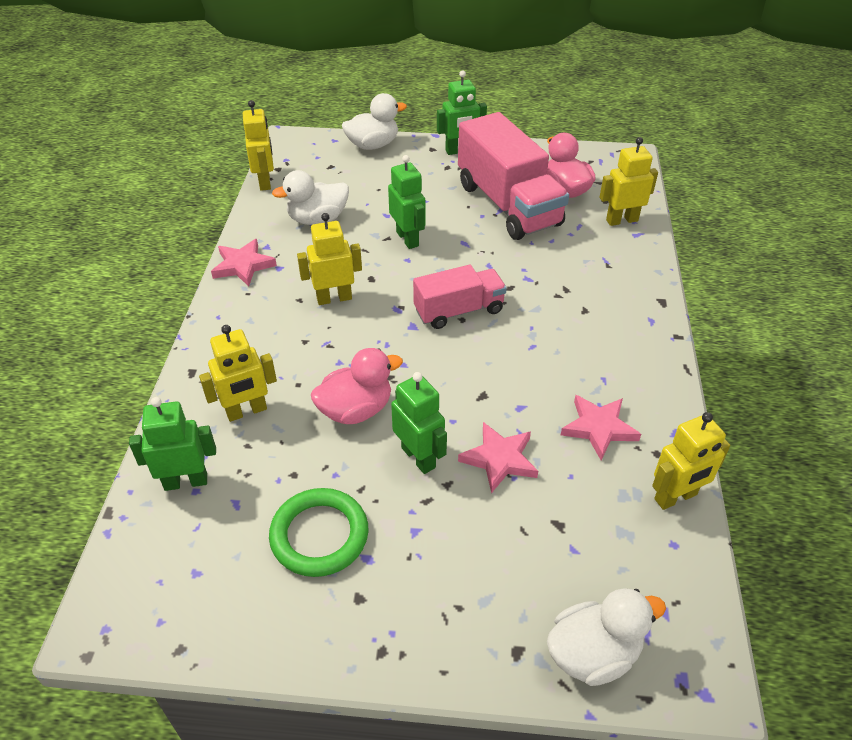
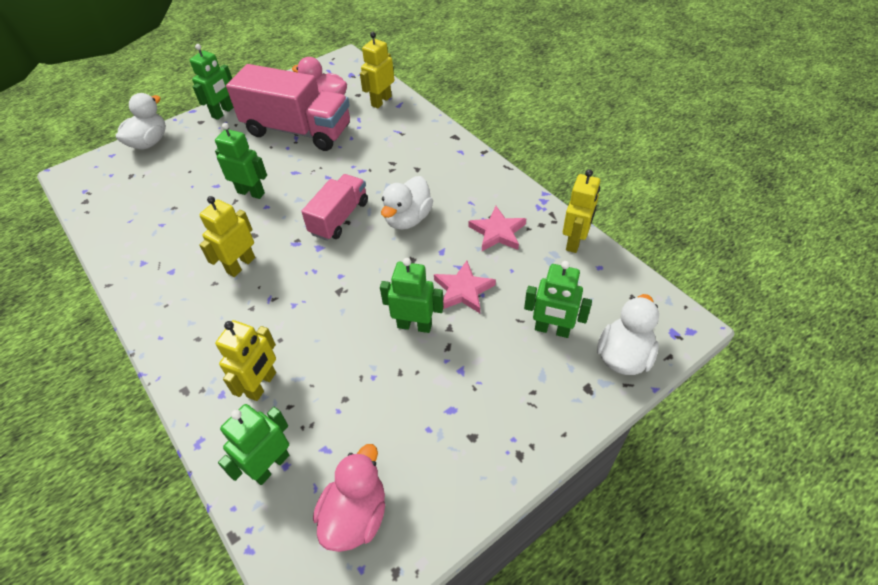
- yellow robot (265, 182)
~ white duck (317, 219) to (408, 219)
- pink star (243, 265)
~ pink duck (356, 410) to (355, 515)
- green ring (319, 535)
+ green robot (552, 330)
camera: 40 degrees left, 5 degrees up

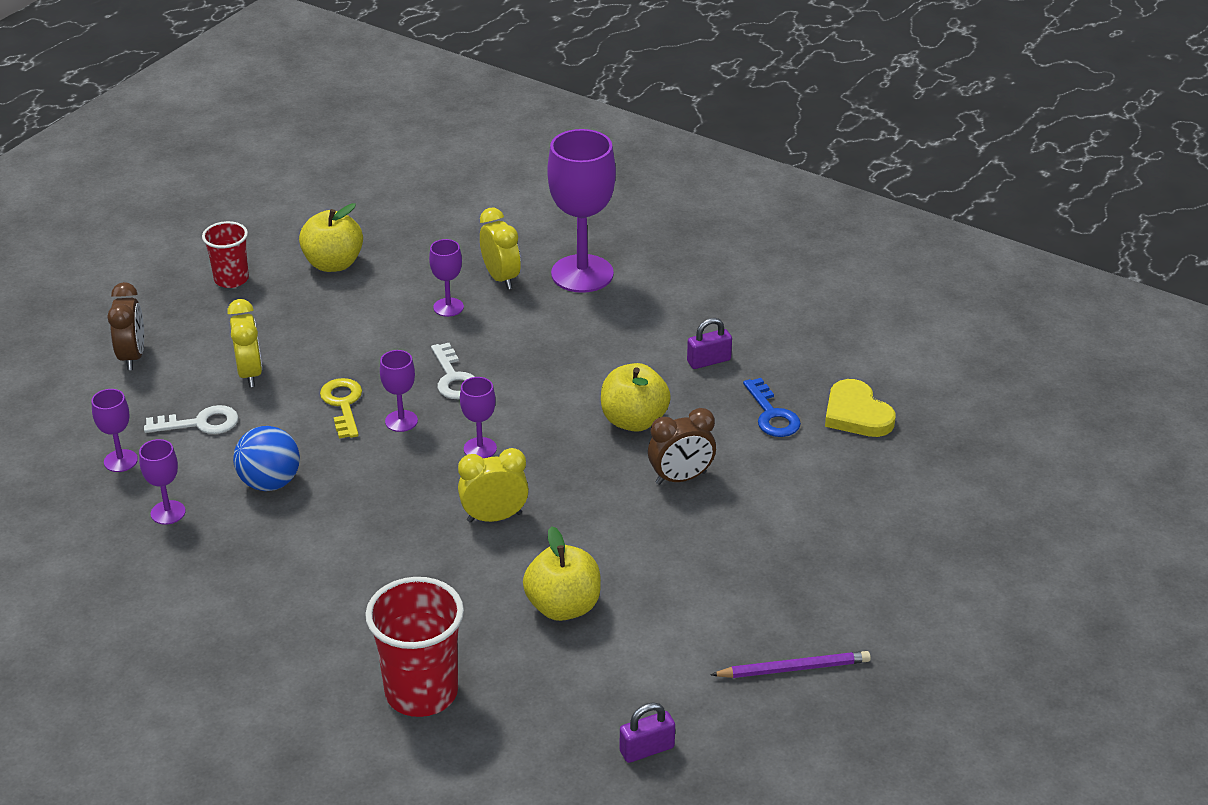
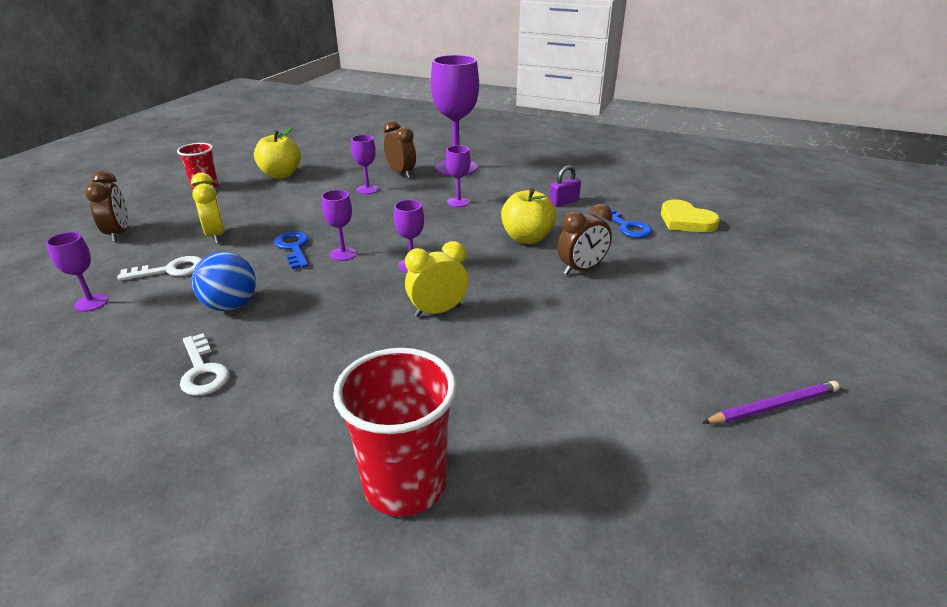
~ yellow clock (501, 278) to brown clock (401, 173)
~ white key (454, 378) to (202, 371)
~ yellow key (343, 404) to blue key (294, 248)
~ purple goblet (168, 512) to (458, 202)
- yellow apple (563, 606)
- purple padlock (647, 749)
camera: 10 degrees left, 5 degrees down

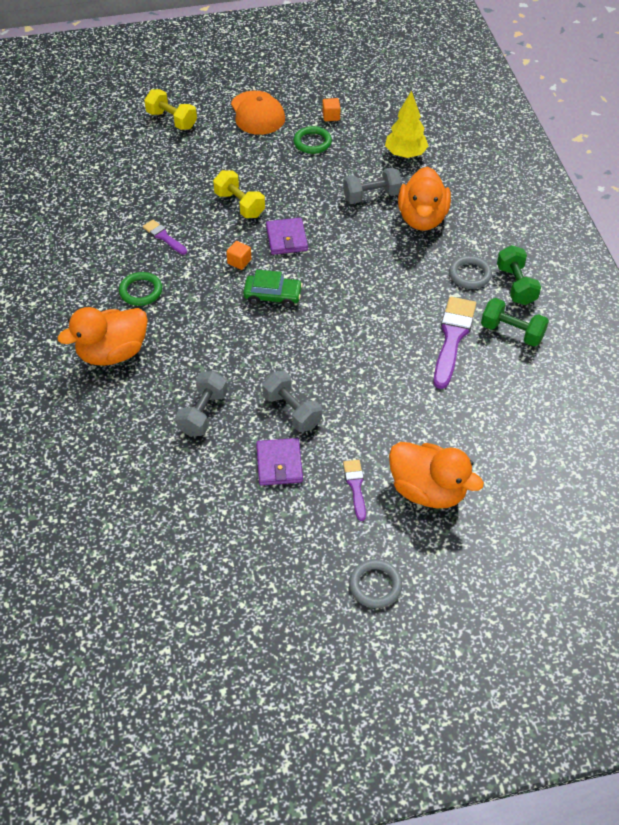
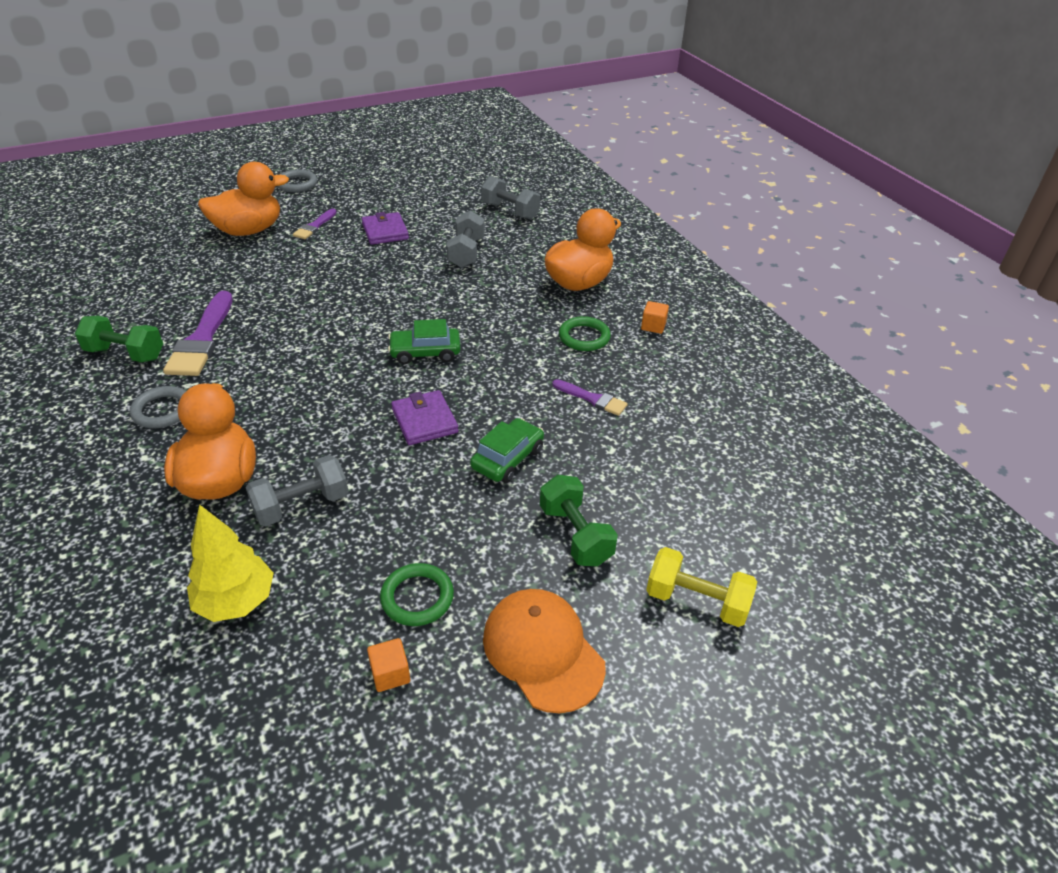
~ yellow dumbbell (239, 205) to green car (507, 458)
~ orange cube (239, 261) to (653, 326)
~ green dumbbell (516, 285) to (575, 535)
~ grey dumbbell (292, 411) to (510, 211)
~ orange duck (428, 490) = (249, 230) 135 degrees clockwise
~ purple brush (355, 486) = (314, 226) 45 degrees clockwise
camera: 165 degrees right, 10 degrees down

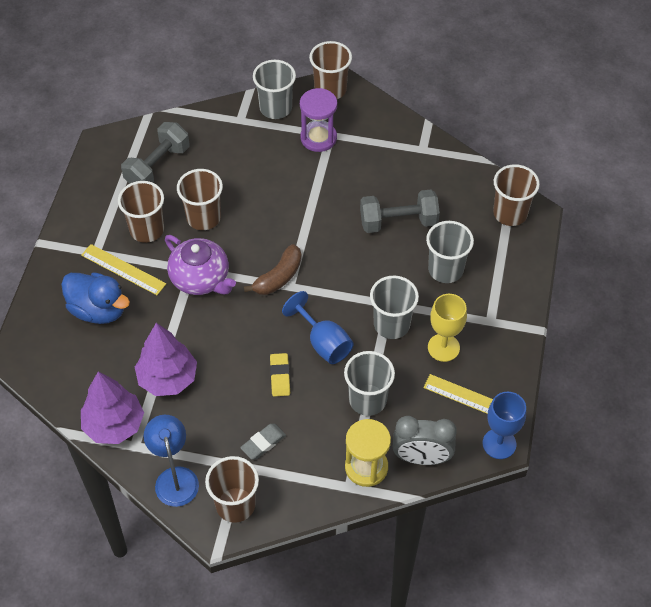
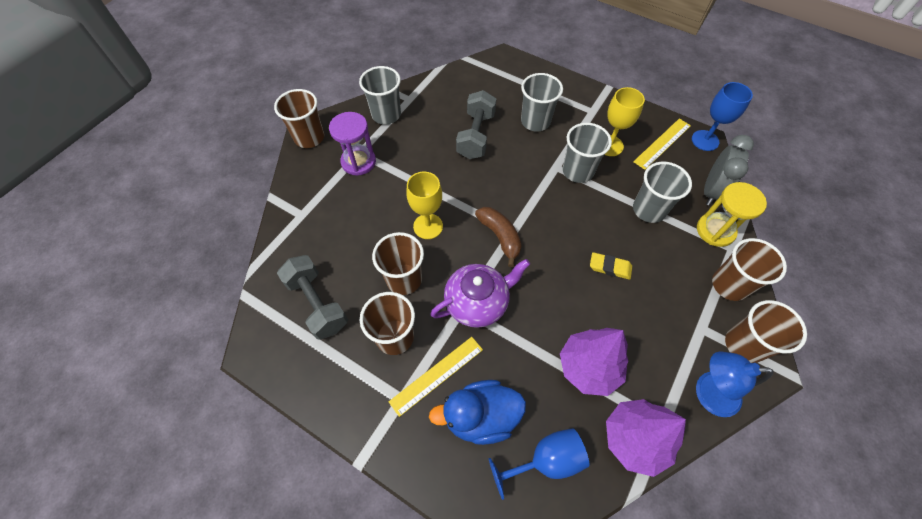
~ grey cup (275, 108) to (386, 115)
~ brown cup (510, 213) to (729, 285)
~ blue duck (98, 310) = (480, 416) 150 degrees counterclockwise
~ blue goblet (323, 343) to (546, 460)
- grey eraser (263, 443)
+ yellow goblet (428, 226)
camera: 70 degrees left, 5 degrees up

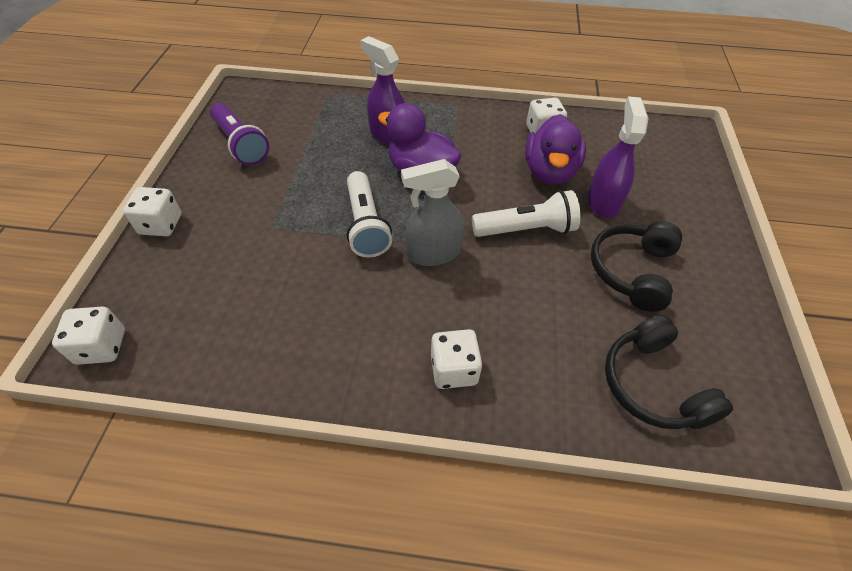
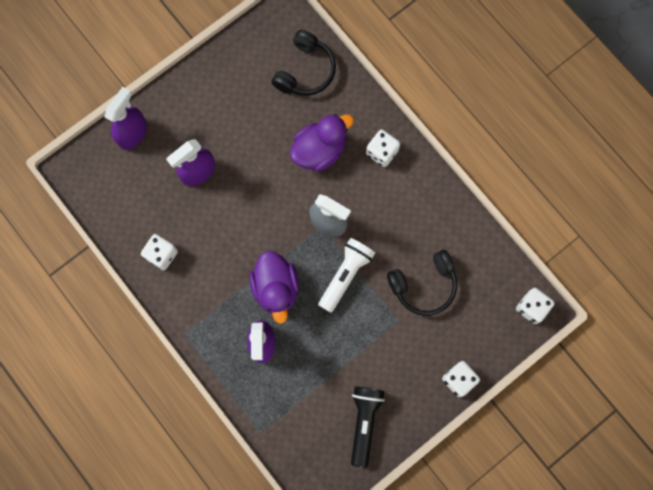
~ purple flashlight (241, 144) to black flashlight (364, 422)
~ purple duck (549, 172) to (319, 150)
- white flashlight (526, 229)
~ black headphones (631, 271) to (424, 285)
+ purple spray bottle (132, 133)
camera: 135 degrees left, 25 degrees up

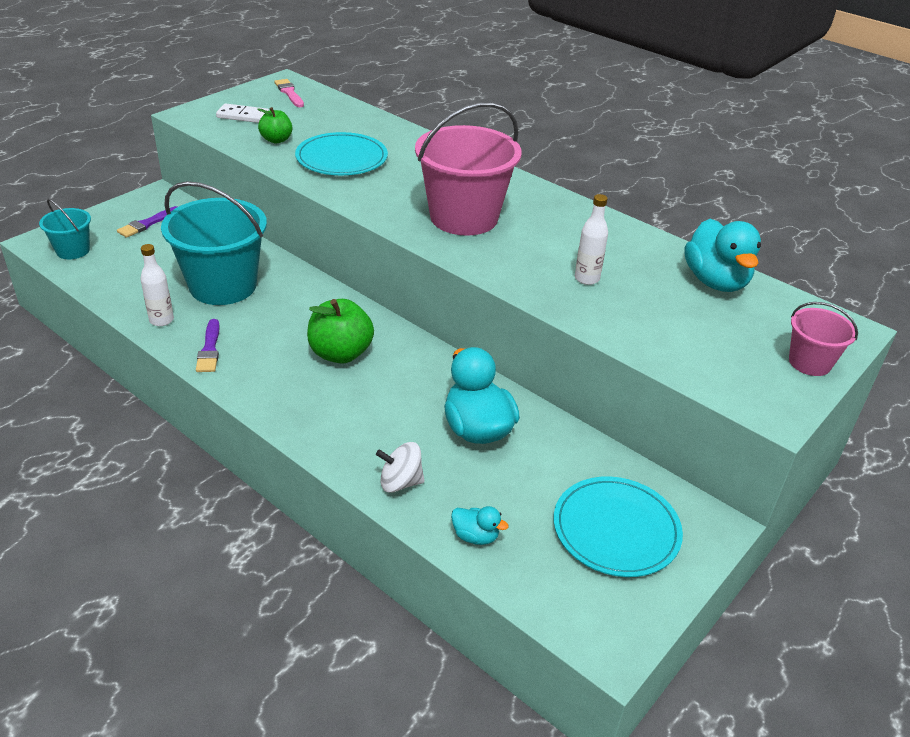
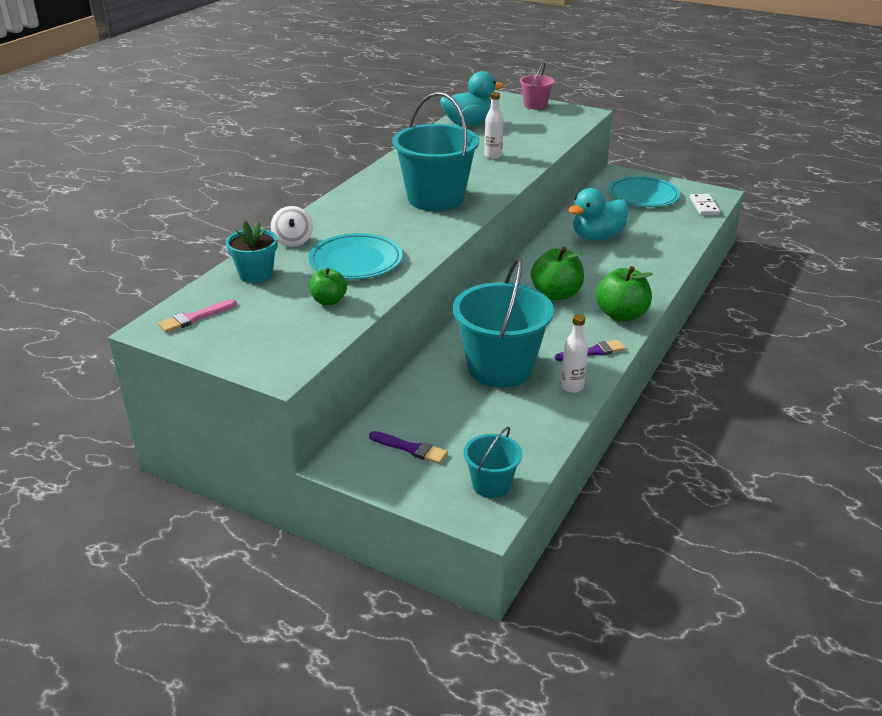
~ pink bucket (464, 217) to turquoise bucket (435, 198)
~ white domino (243, 116) to (704, 206)
~ white spinning top (400, 482) to (293, 241)
- turquoise duck (475, 536)
+ turquoise flower pot (256, 274)
+ green apple (621, 315)
camera: 100 degrees left, 5 degrees down

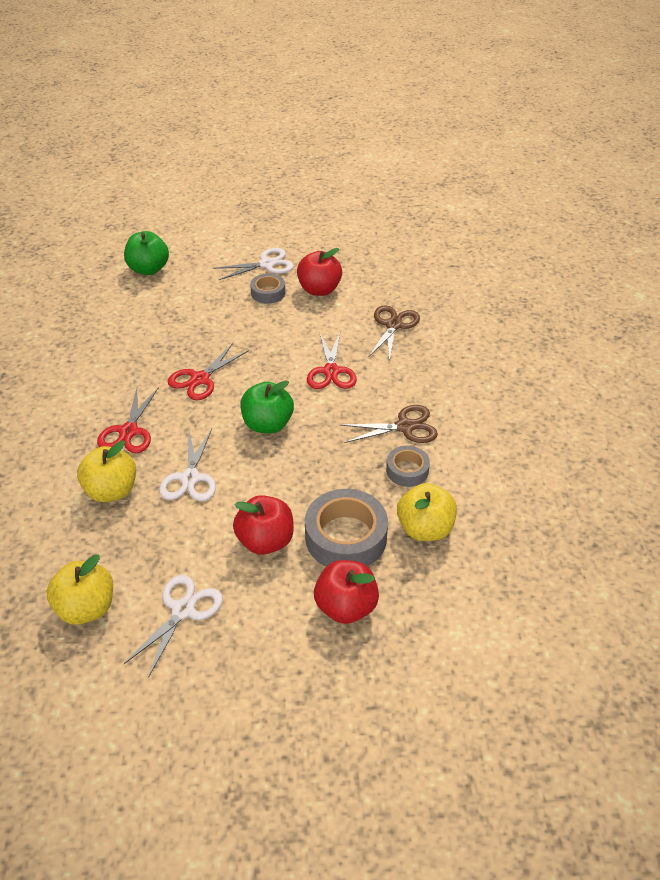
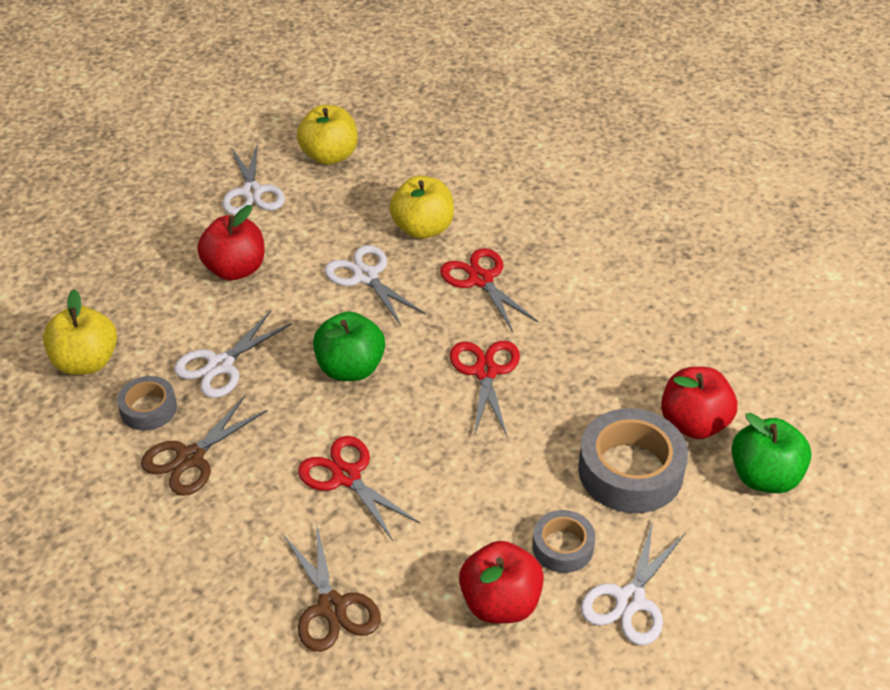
~ grey tape (346, 537) to (630, 470)
~ red apple (346, 607) to (694, 423)
+ white scissors (220, 365)
camera: 140 degrees right, 0 degrees up

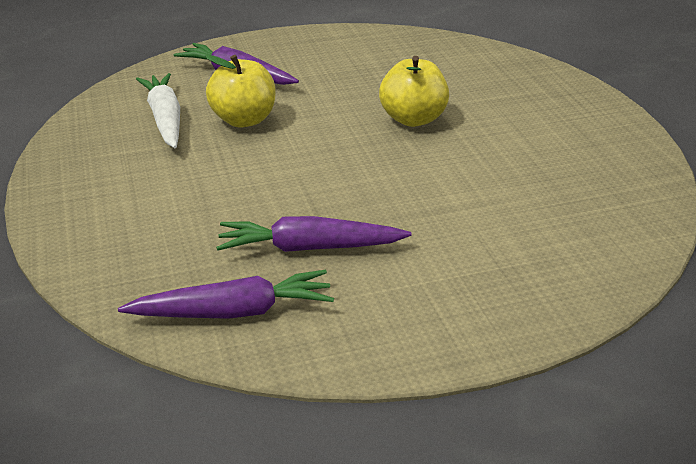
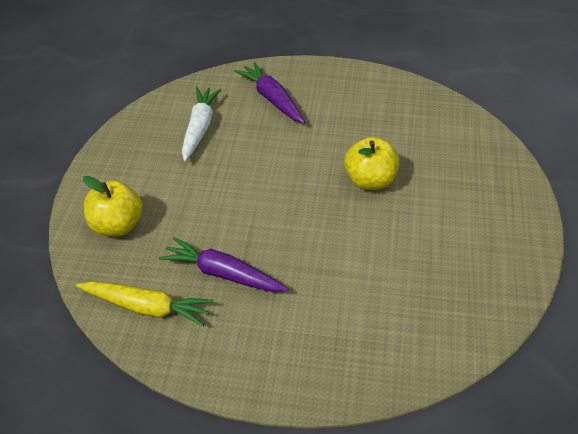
~ yellow apple (244, 120) to (116, 226)
~ purple carrot (233, 312) to yellow carrot (146, 308)
camera: 25 degrees right, 10 degrees up

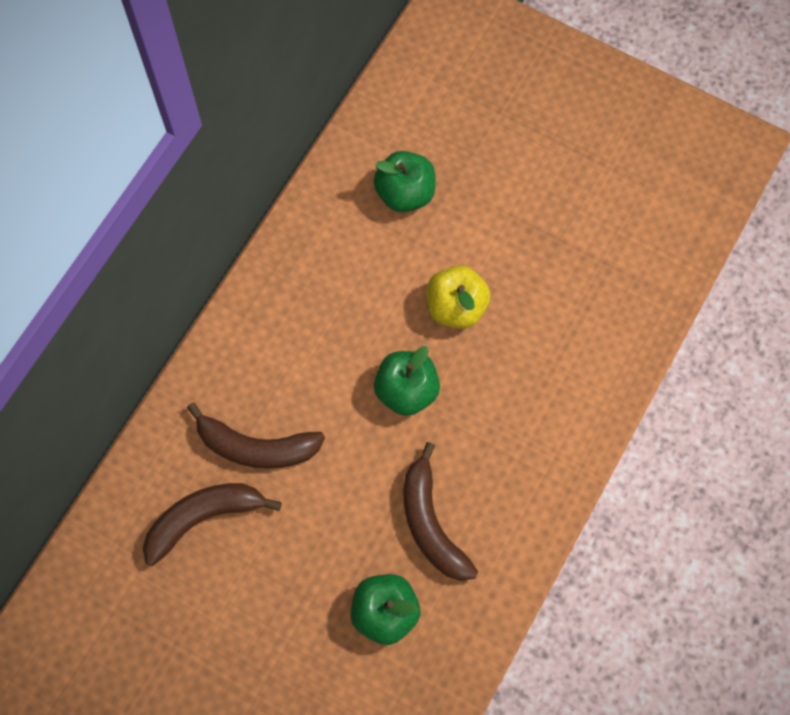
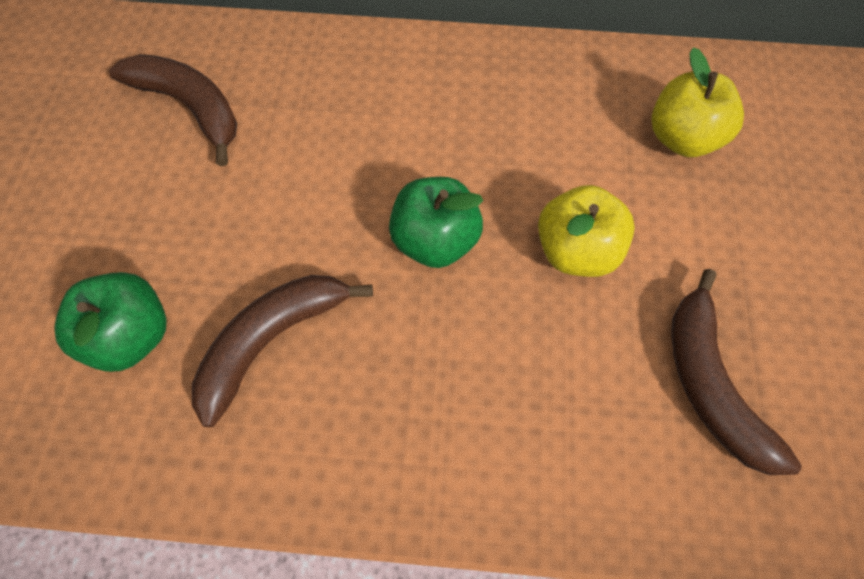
~ green apple (405, 193) to yellow apple (682, 138)
~ brown banana (256, 447) to (710, 384)
camera: 65 degrees right, 5 degrees down

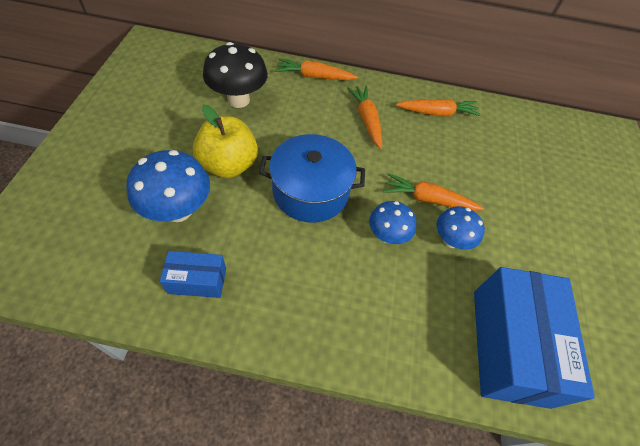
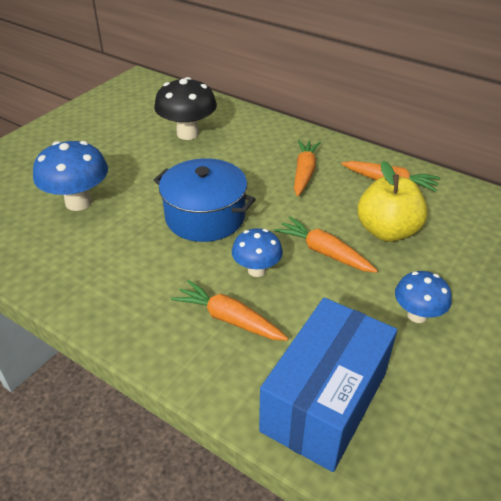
~ orange carrot (314, 77) to (229, 319)
~ yellow apple (229, 165) to (387, 231)
~ blue mushroom (451, 240) to (417, 315)
- blue box (197, 281)
camera: 30 degrees right, 15 degrees down

